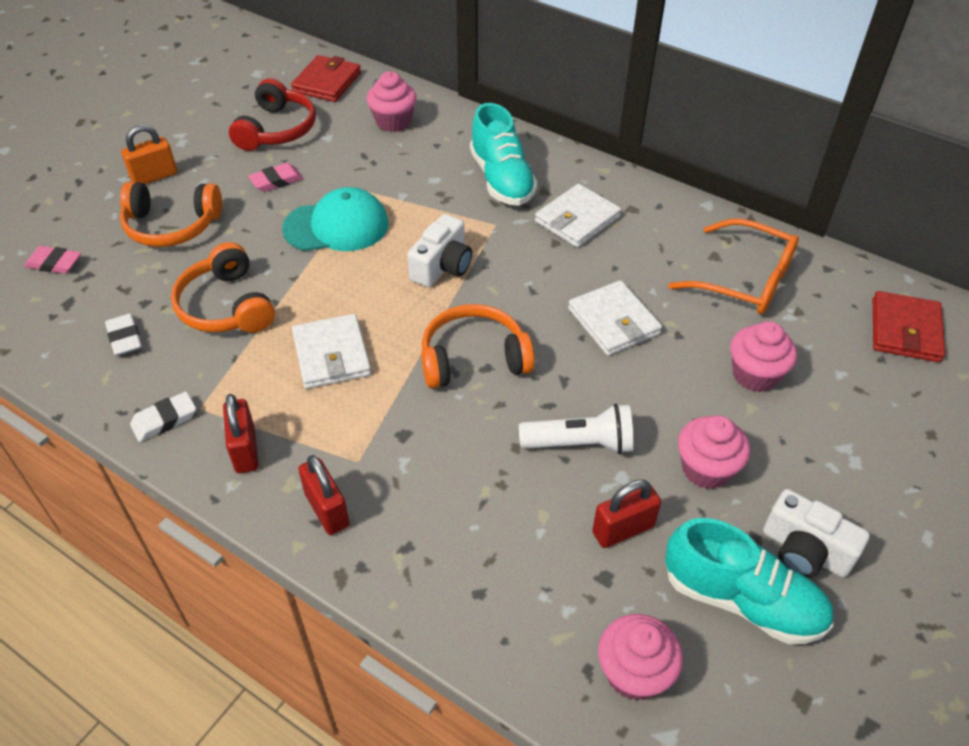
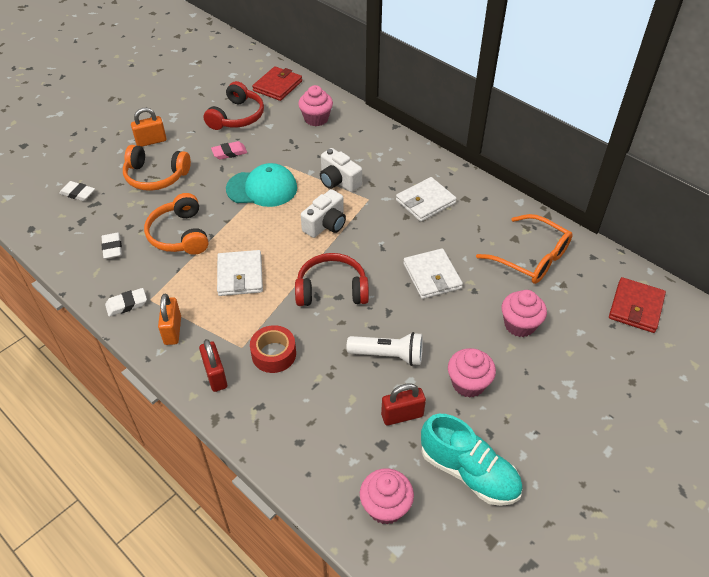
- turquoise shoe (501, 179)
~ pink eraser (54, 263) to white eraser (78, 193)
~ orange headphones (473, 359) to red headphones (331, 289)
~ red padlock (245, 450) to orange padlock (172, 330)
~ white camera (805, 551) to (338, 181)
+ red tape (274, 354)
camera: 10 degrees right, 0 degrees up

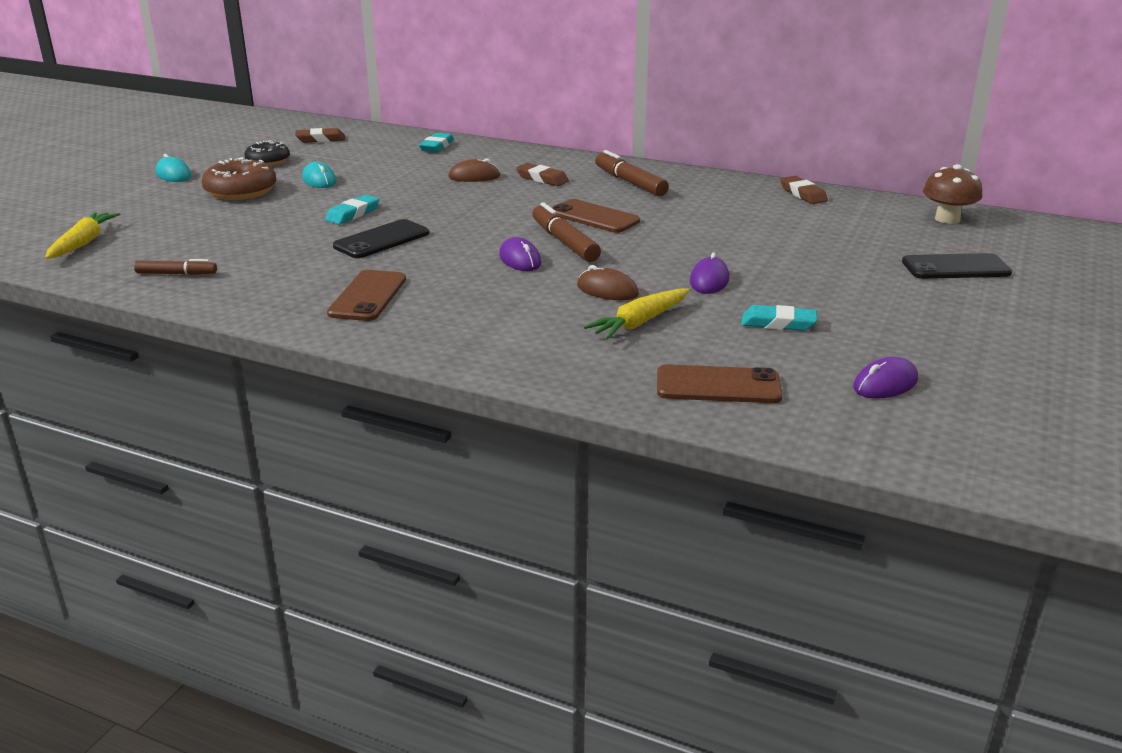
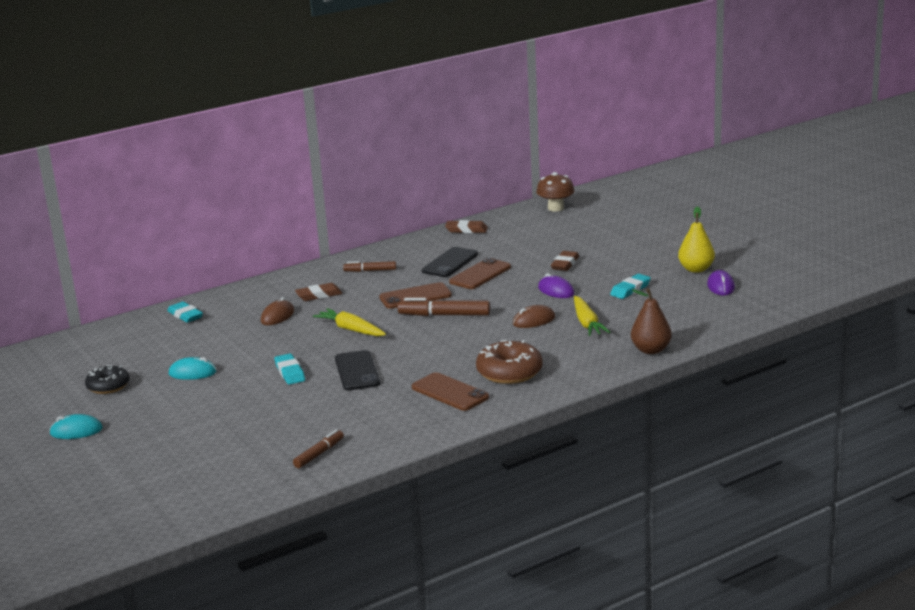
~ brown eraser (320, 139) to (565, 264)
~ brown marker (630, 182) = (370, 271) x0.62
~ brown donut (241, 191) to (509, 372)
~ yellow carrot (83, 243) to (351, 329)
- purple mouse (520, 259)
~ black phone (955, 267) to (450, 263)
~ brown phone (718, 386) to (480, 274)
+ yellow pear (696, 269)
+ brown pear (651, 350)
camera: 55 degrees left, 5 degrees down

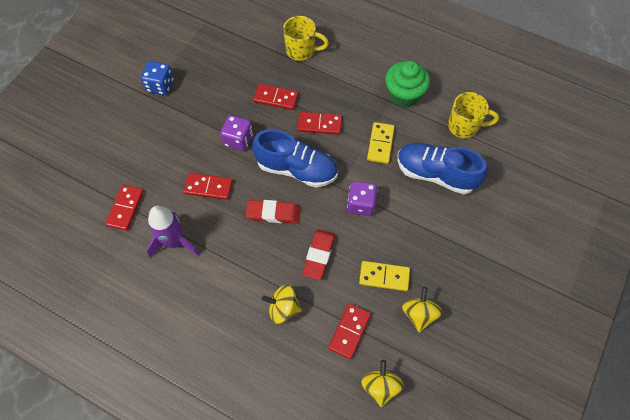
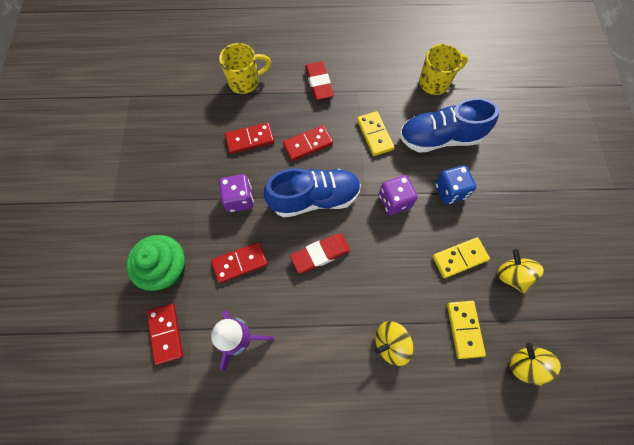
~ blue dice (160, 85) to (450, 191)
~ green cupcake (404, 94) to (166, 269)
~ red eraser (319, 255) to (319, 83)
~ red domino (349, 331) to yellow domino (464, 329)
camera: 30 degrees left, 5 degrees up

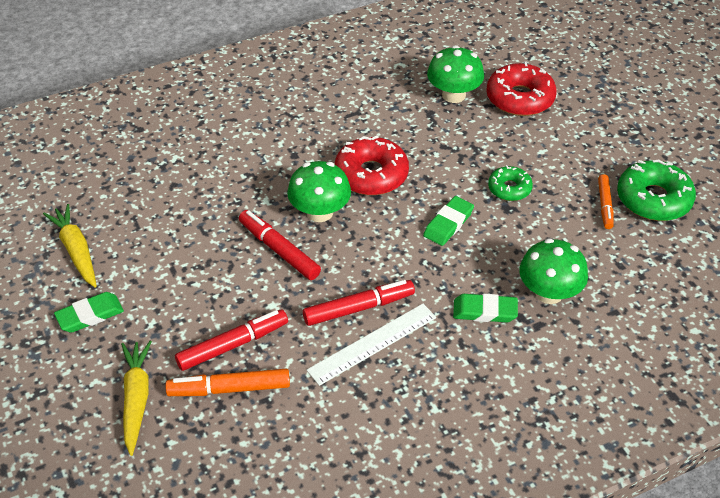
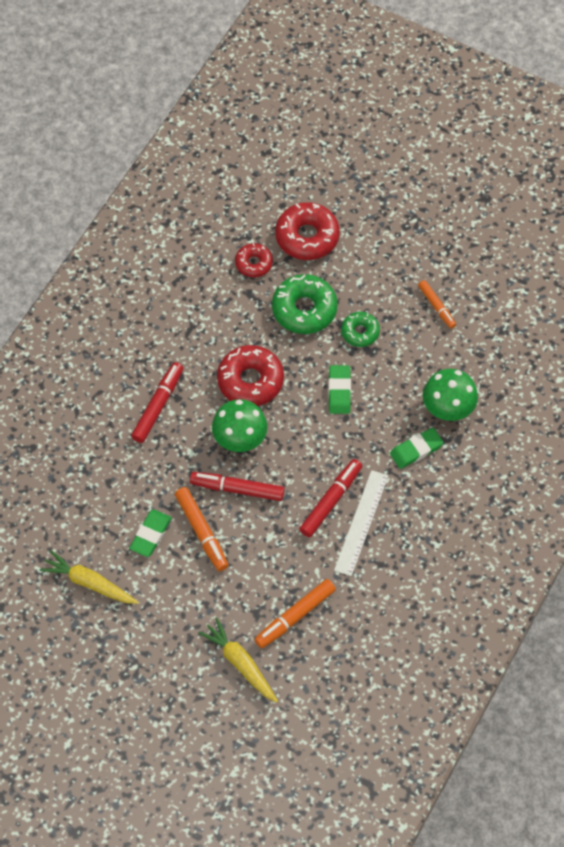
~ green mushroom (453, 95) to red donut (254, 263)
~ green donut (653, 199) to (304, 309)
~ green eraser (90, 315) to (150, 535)
~ red marker (233, 345) to (158, 406)
+ orange marker (202, 532)
camera: 35 degrees left, 15 degrees up

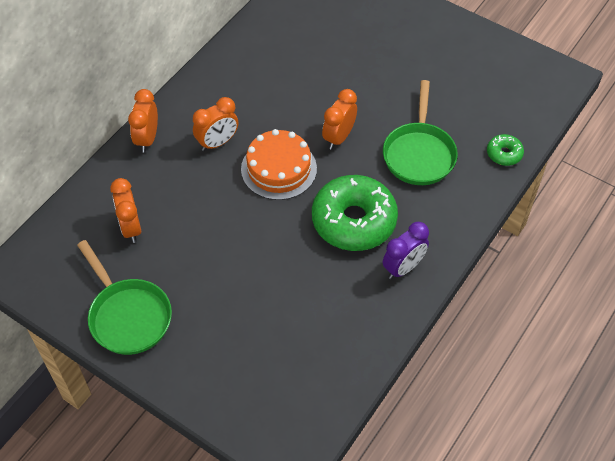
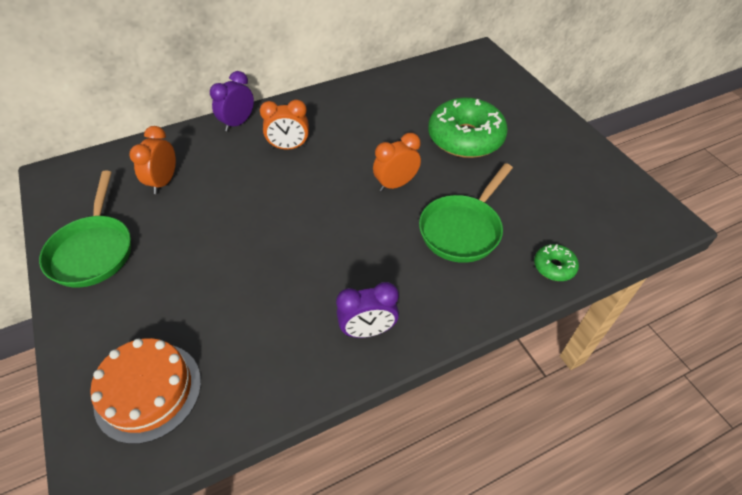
~ orange clock (147, 139) to purple clock (238, 123)
~ orange cake (279, 169) to (148, 391)
~ green donut (354, 221) to (465, 138)
camera: 30 degrees right, 5 degrees down

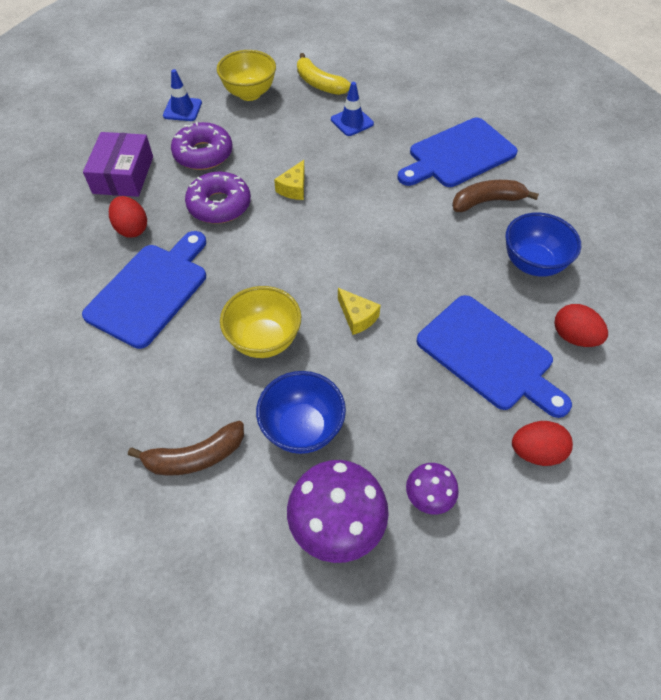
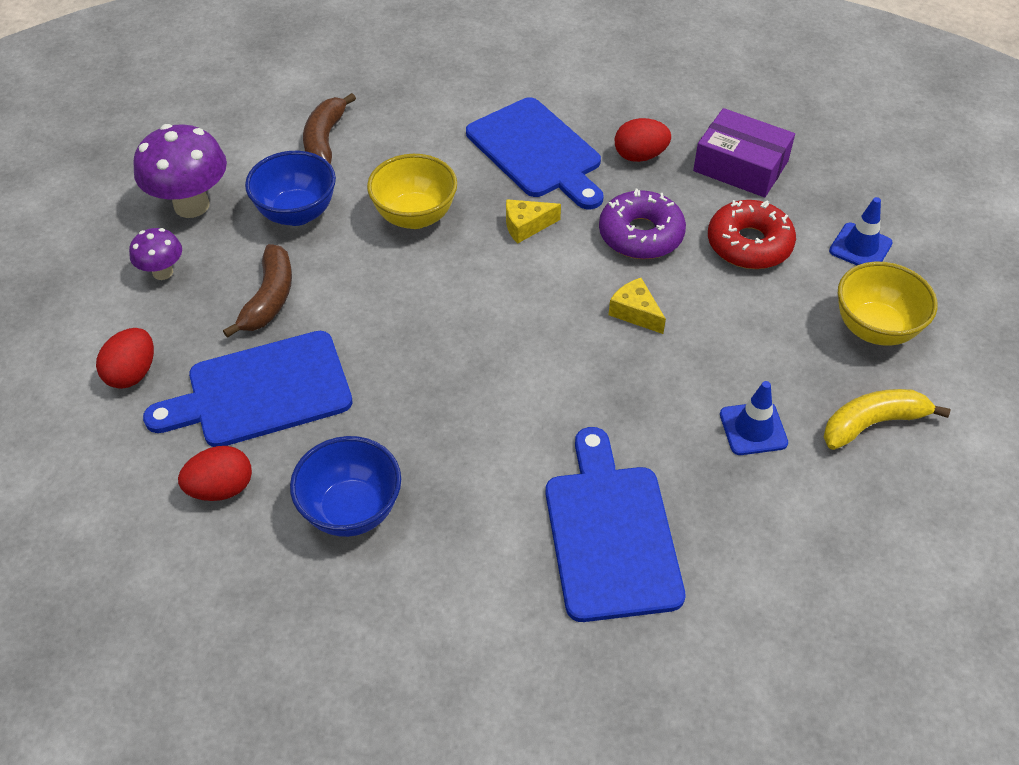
~ purple donut (203, 154) to red donut (749, 244)
~ brown banana (487, 201) to (269, 298)
~ yellow cheese (357, 317) to (526, 226)
camera: 115 degrees right, 5 degrees down

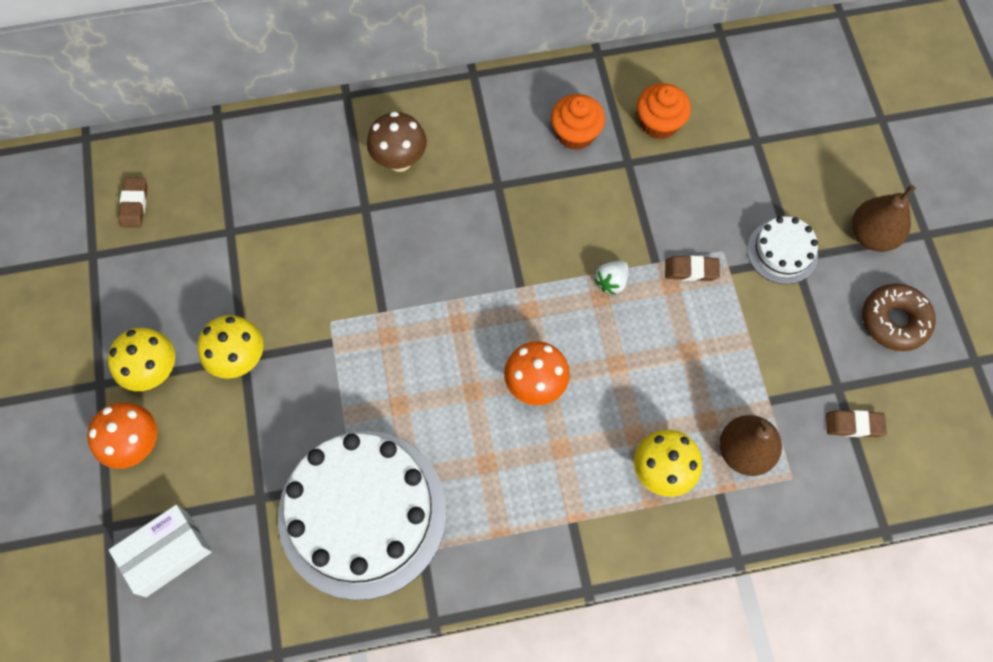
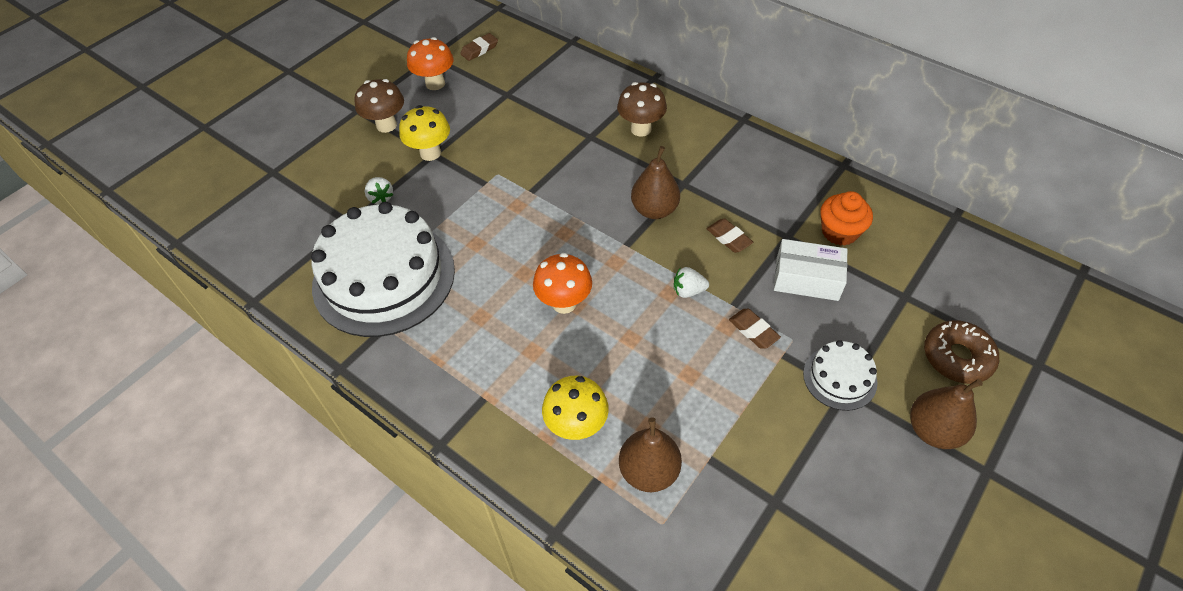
- orange cupcake (575, 134)
~ brown donut (894, 321) to (957, 357)
~ yellow mushroom (154, 372) to brown mushroom (386, 125)
~ orange mushroom (136, 445) to (435, 83)
~ brown eraser (854, 425) to (729, 238)
~ white box (166, 553) to (807, 279)
+ brown pear (654, 210)
+ white strawberry (381, 198)
camera: 50 degrees right, 15 degrees down

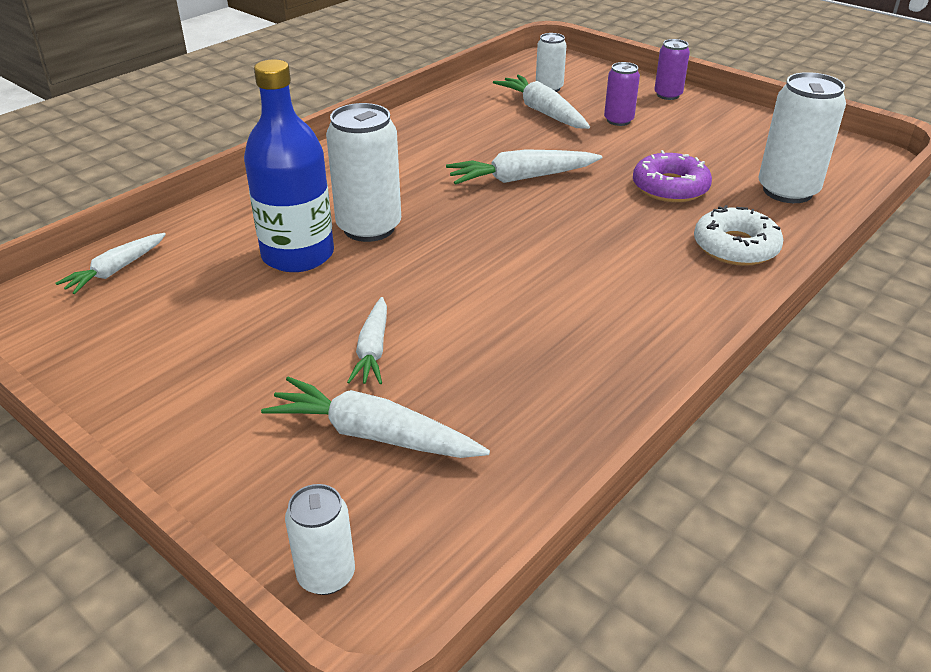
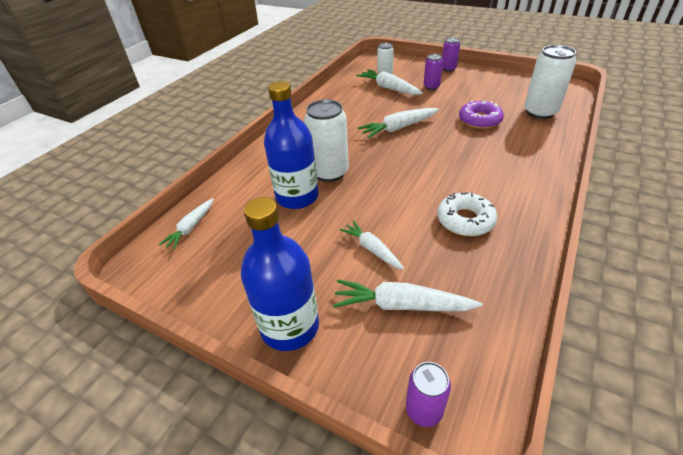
~ white donut (735, 247) to (465, 220)
~ white carrot (373, 350) = (372, 249) 150 degrees clockwise
~ white can (326, 575) to purple can (424, 410)
+ blue bottle (290, 326)
camera: 10 degrees left, 5 degrees up

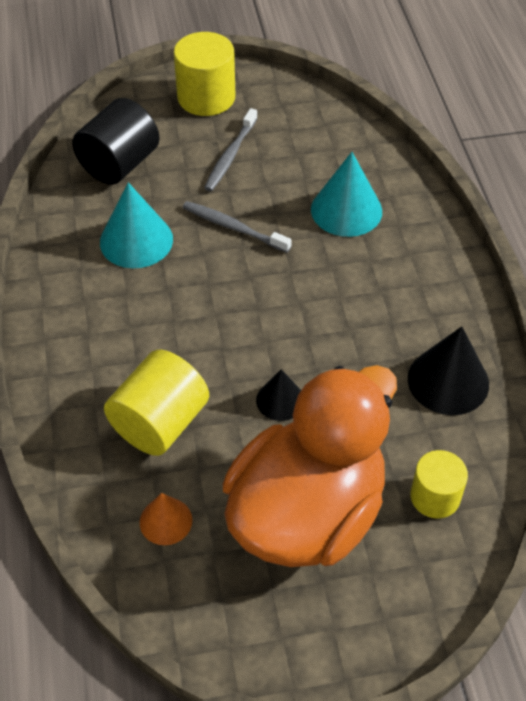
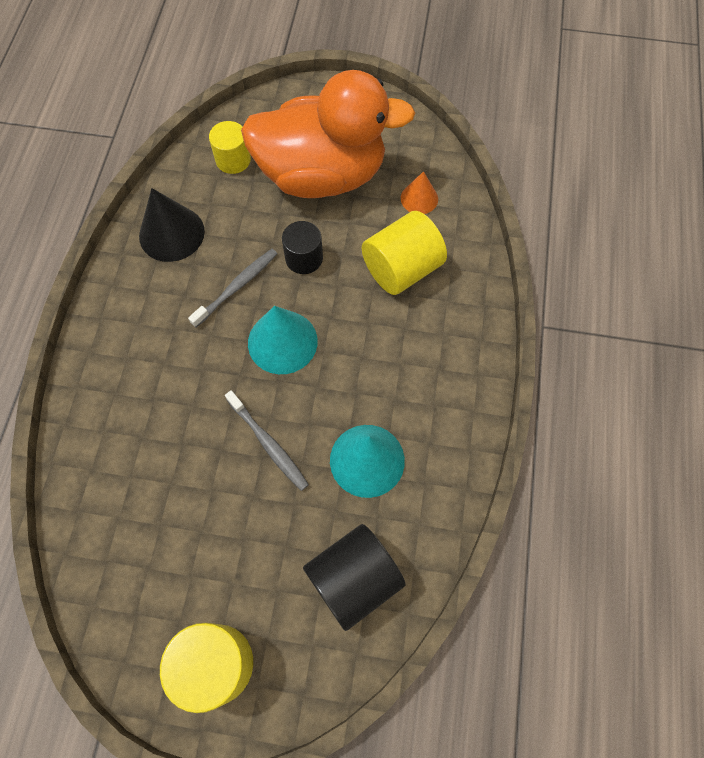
~ grey toothbrush (230, 156) to (237, 286)
~ turquoise cone (346, 210) to (282, 342)
~ orange duck (307, 513) = (322, 175) 150 degrees counterclockwise
~ black cone (280, 400) to black cylinder (304, 258)
camera: 160 degrees left, 15 degrees up

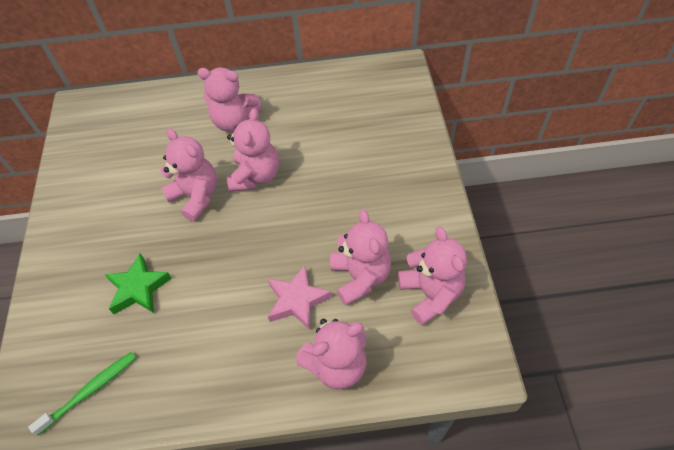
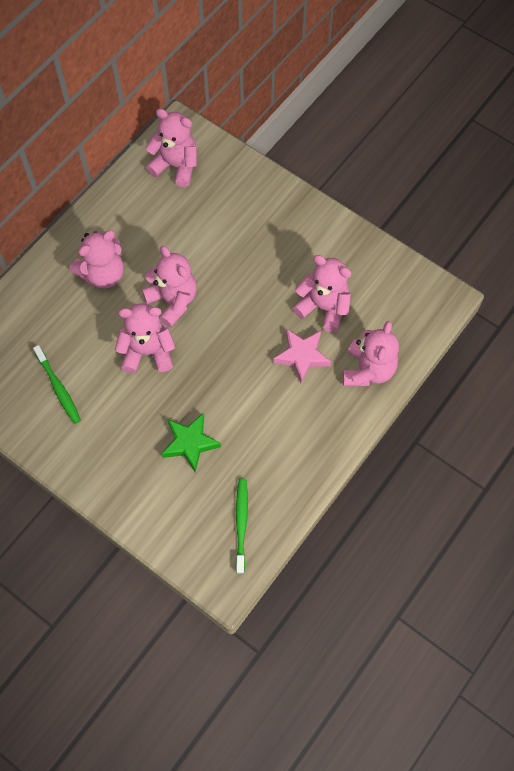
~ pink teddy bear (430, 294) to (176, 166)
+ green toothbrush (58, 388)
camera: 50 degrees left, 10 degrees up

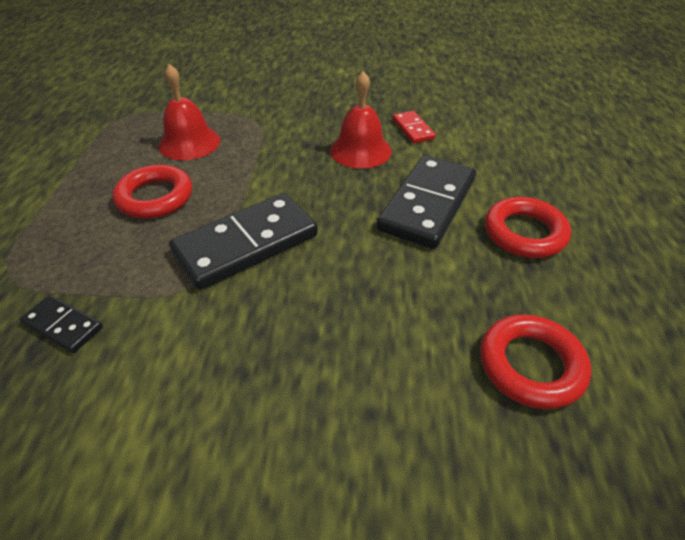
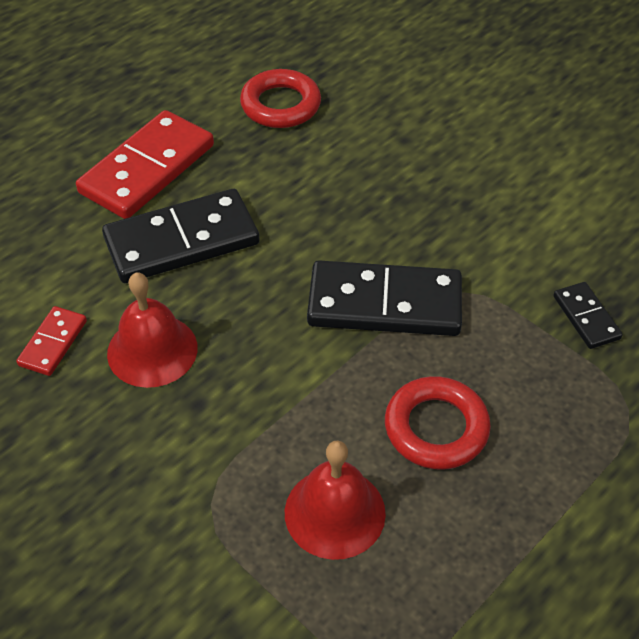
~ red ring (524, 233) to red domino (147, 169)
camera: 140 degrees left, 5 degrees up

